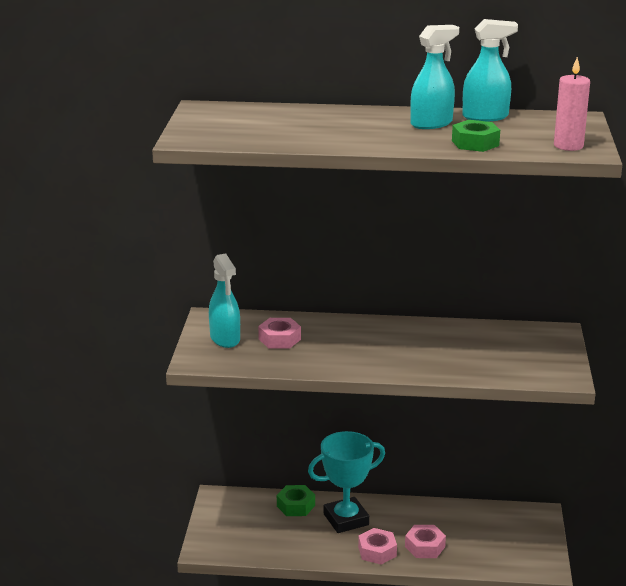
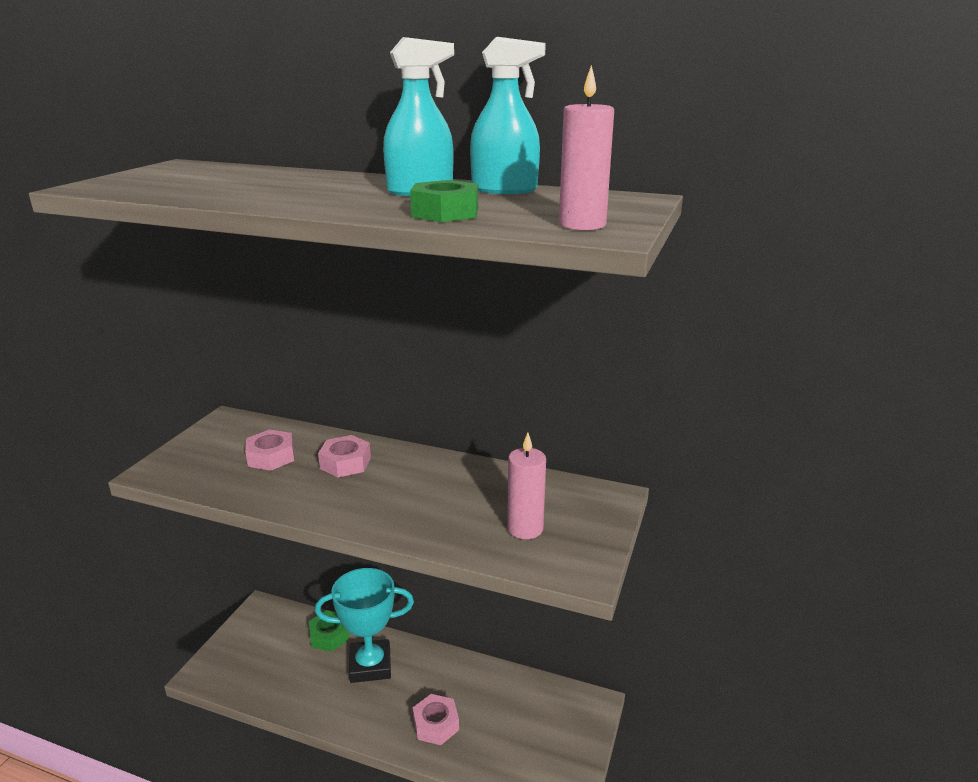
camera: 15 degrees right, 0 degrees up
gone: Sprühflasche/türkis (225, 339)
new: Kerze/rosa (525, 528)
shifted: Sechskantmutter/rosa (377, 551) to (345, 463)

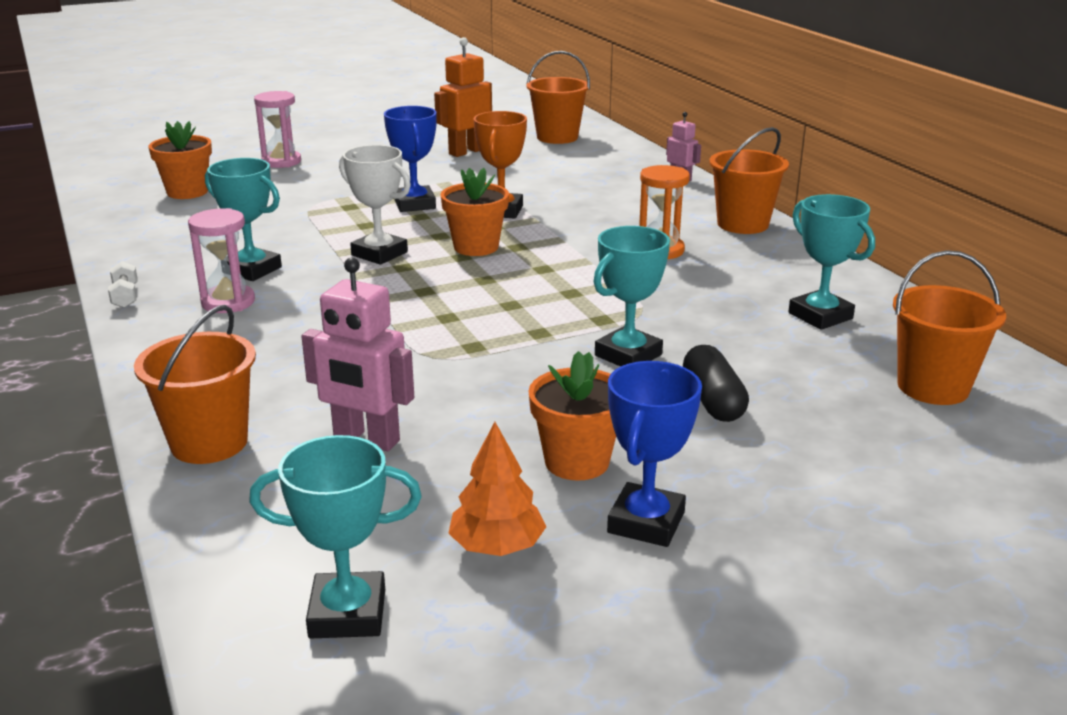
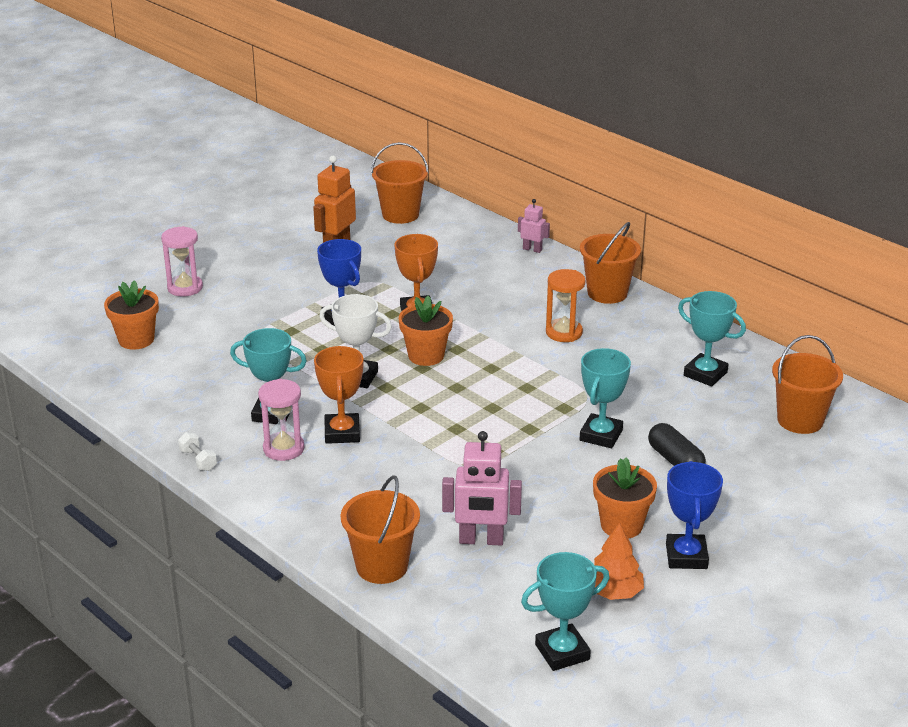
camera: 20 degrees left, 5 degrees up
new: Pokal/orange (342, 433)

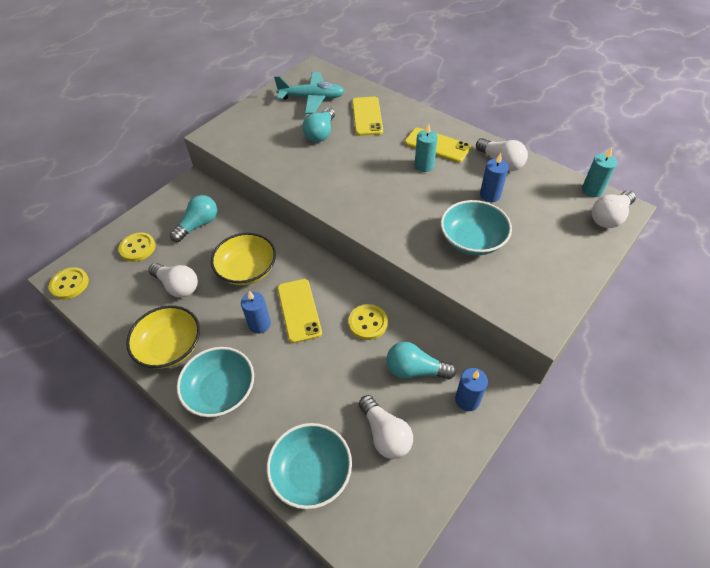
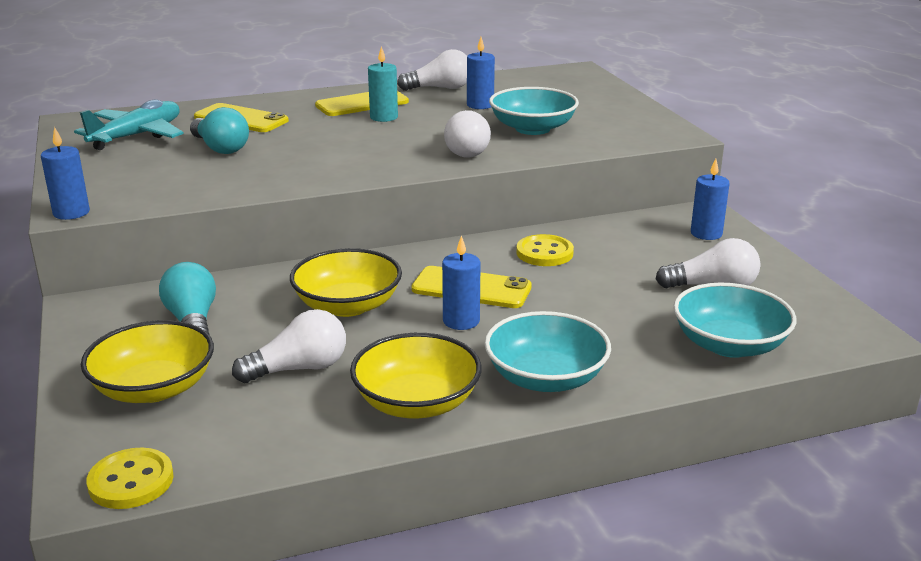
camera: 60 degrees left, 25 degrees down
gone: Glühbirne/türkis (415, 370); Kerze/türkis (592, 190)
new: Kerze/blau (71, 213)
shifted: Glühbirne/weiß (609, 217) to (464, 150)
swapped: Knopf/gelb (137, 248) to Schüssel/gelb (154, 388)

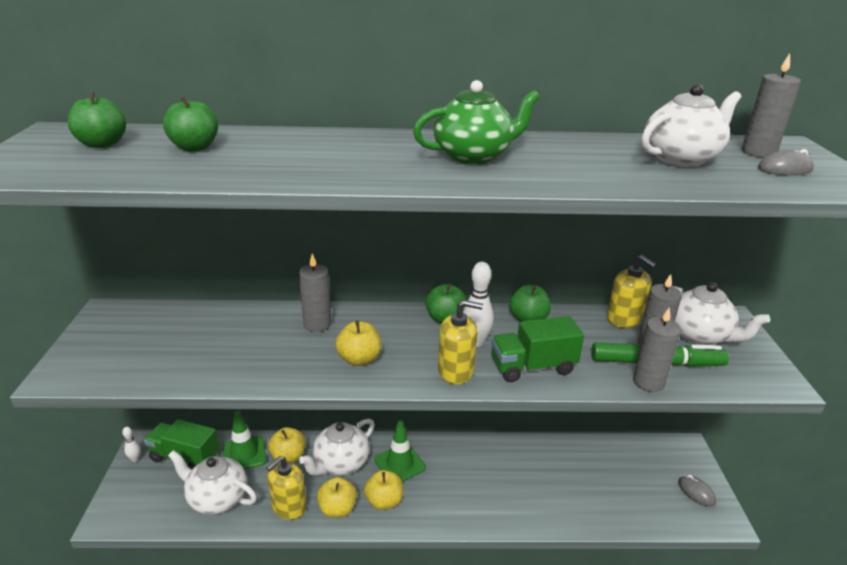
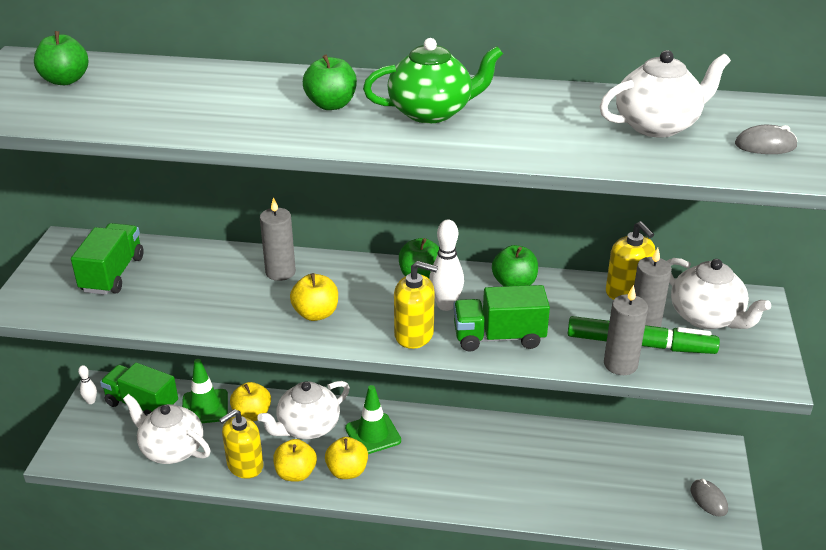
camera: 10 degrees right, 5 degrees up
gone: Kerze/grau (758, 152)
new: Lastwagen/grün (112, 274)
shifted: Apfel/grün (195, 148) to (331, 105)

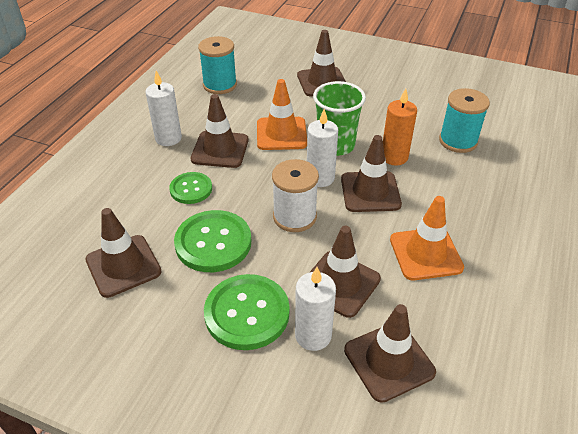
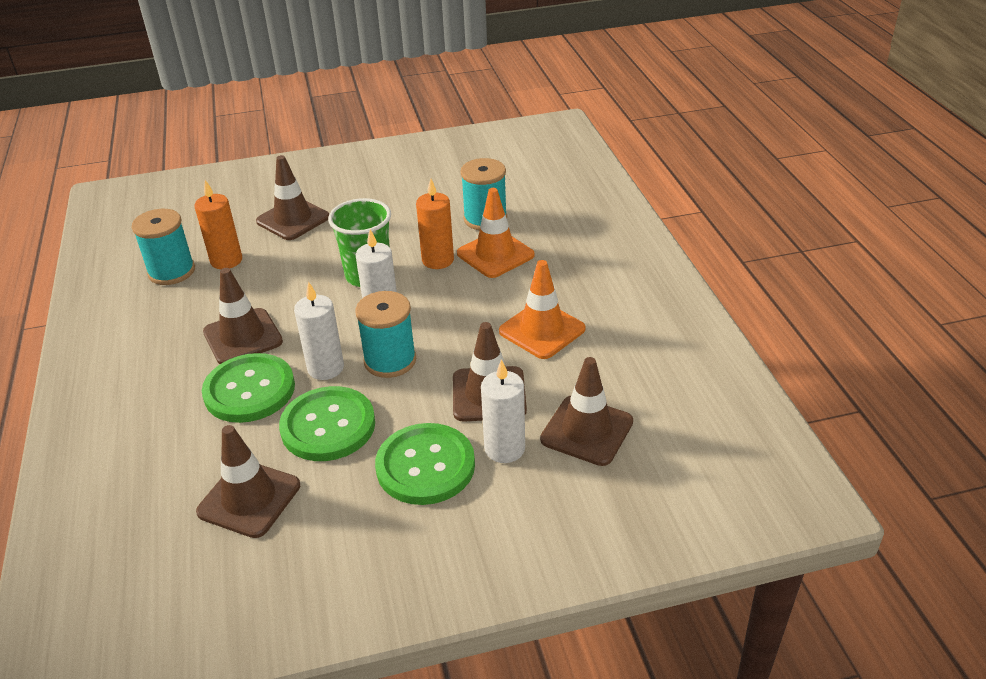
camera: 35 degrees left, 5 degrees down
gone: Leitkegel/braun (370, 192)
new: Kerze/orange (226, 260)
shifted: Kerze/weiß (168, 138) to (325, 368); Leitkegel/orange (281, 134) to (495, 254)
repainted: Garnrolle/weiß (294, 217) to Garnrolle/türkis (390, 360)
scaled: Knopf/grün (191, 189) = (249, 390) x1.65

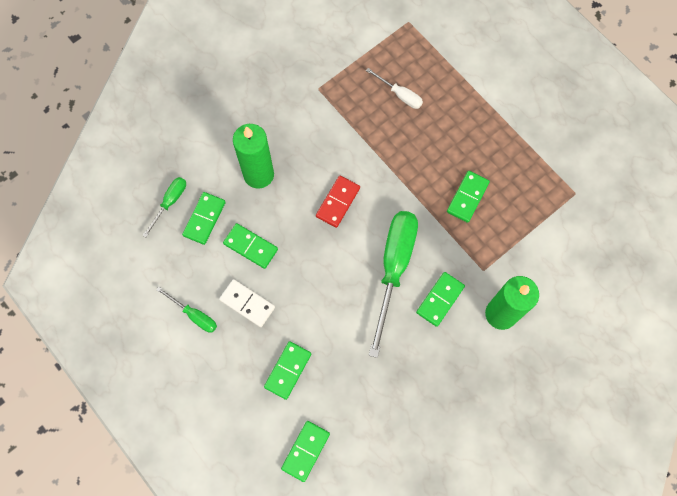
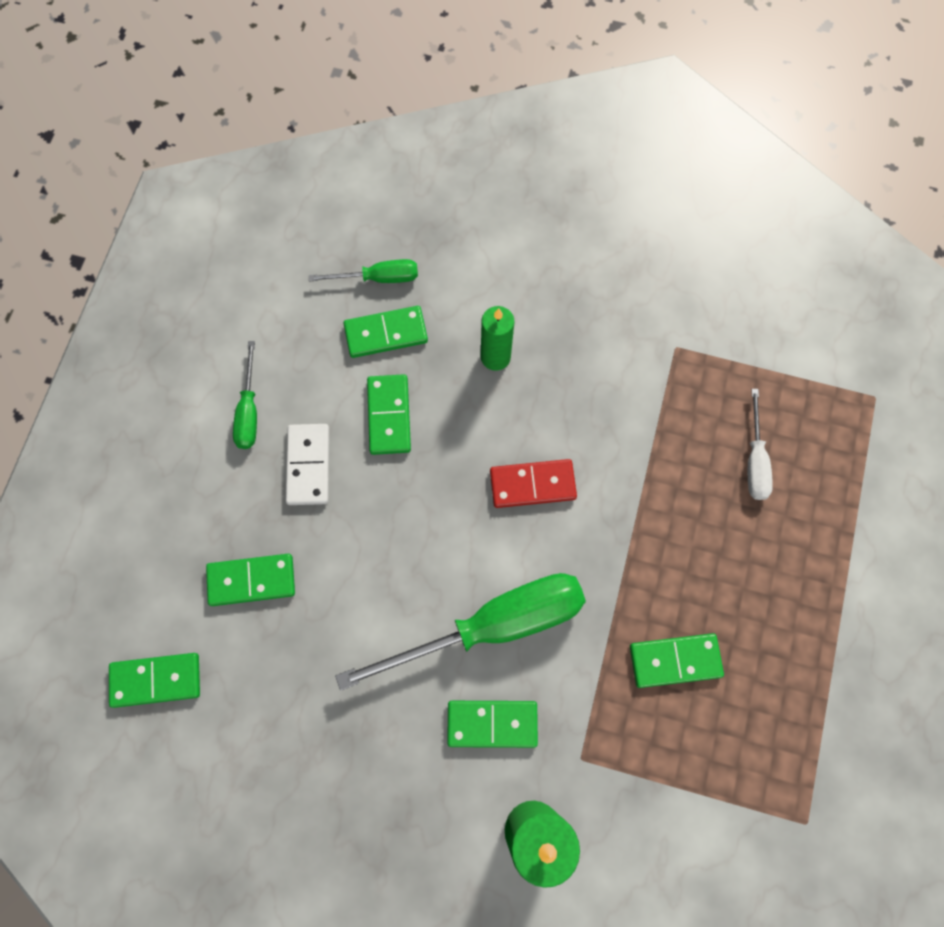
camera: 55 degrees right, 0 degrees up
scaled: Kerze/grün (258, 174) = (495, 357) x0.61

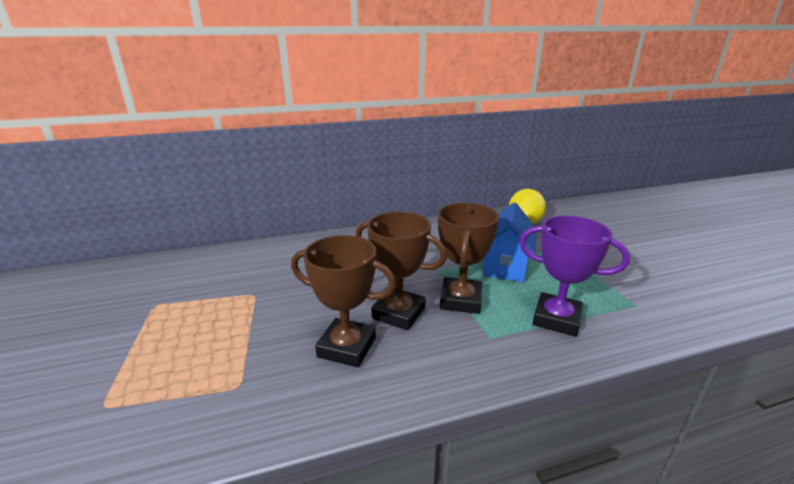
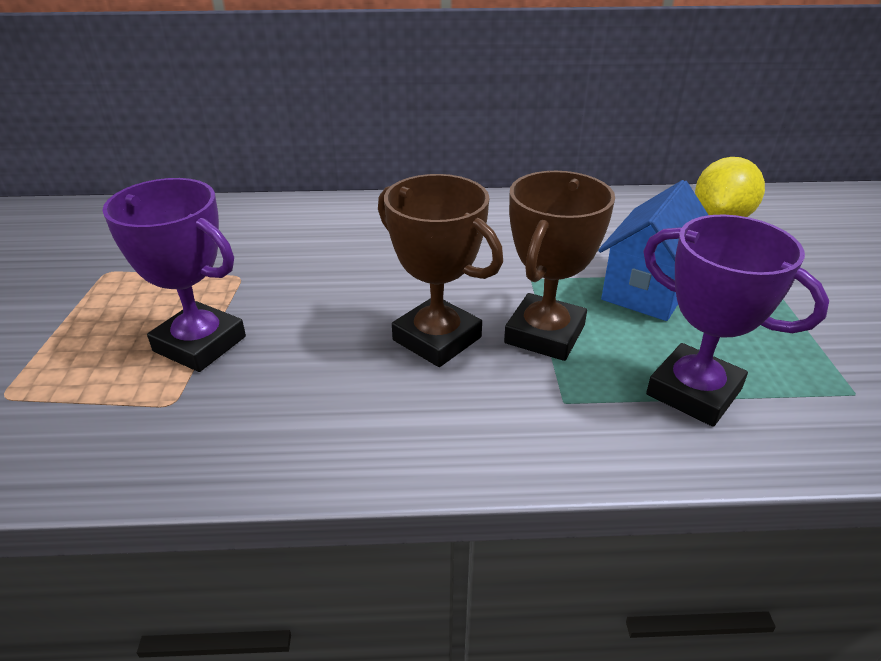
camera: 15 degrees right, 10 degrees up
gone: Pokal/braun (347, 347)
new: Pokal/lila (200, 344)

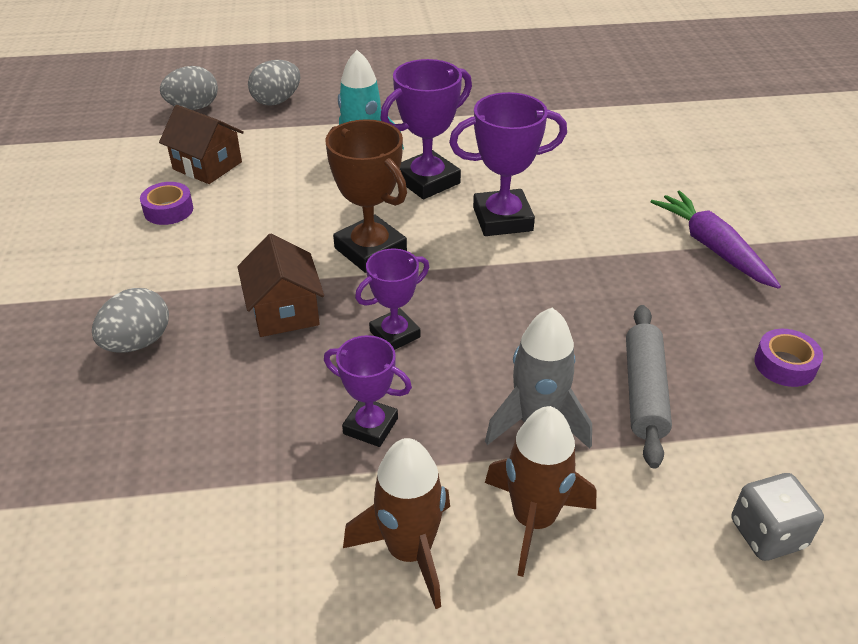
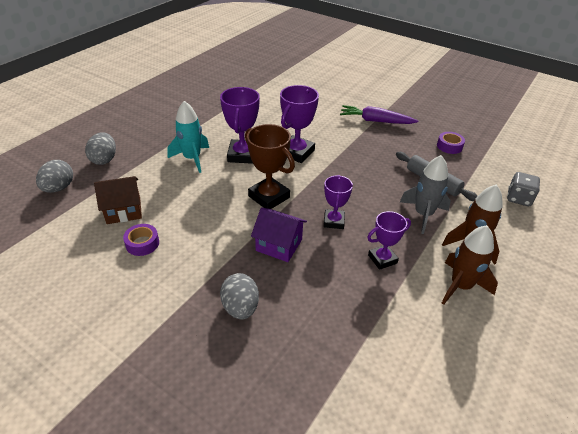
camera: 50 degrees left, 0 degrees up
repainted: Haus/braun (284, 311) to Haus/lila (279, 245)
rotated: Pokal/braun (370, 250) = (269, 197) 45 degrees clockwise

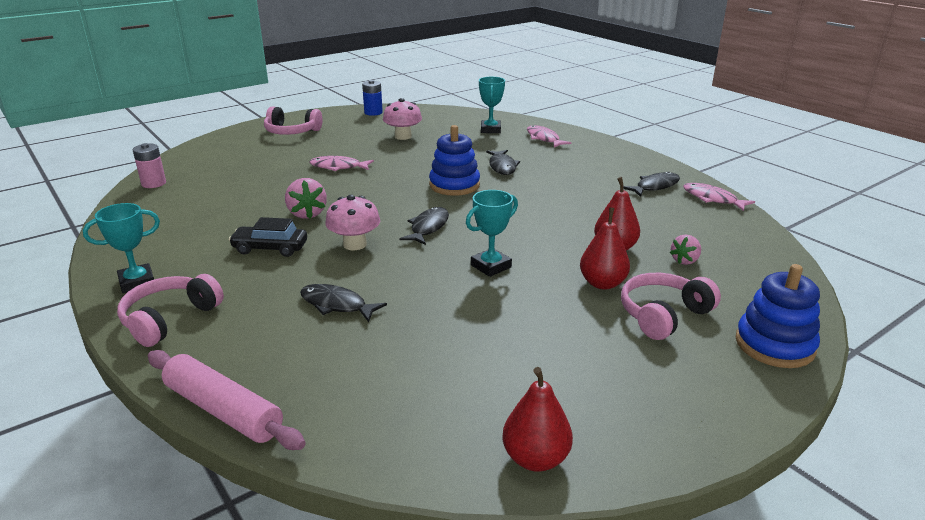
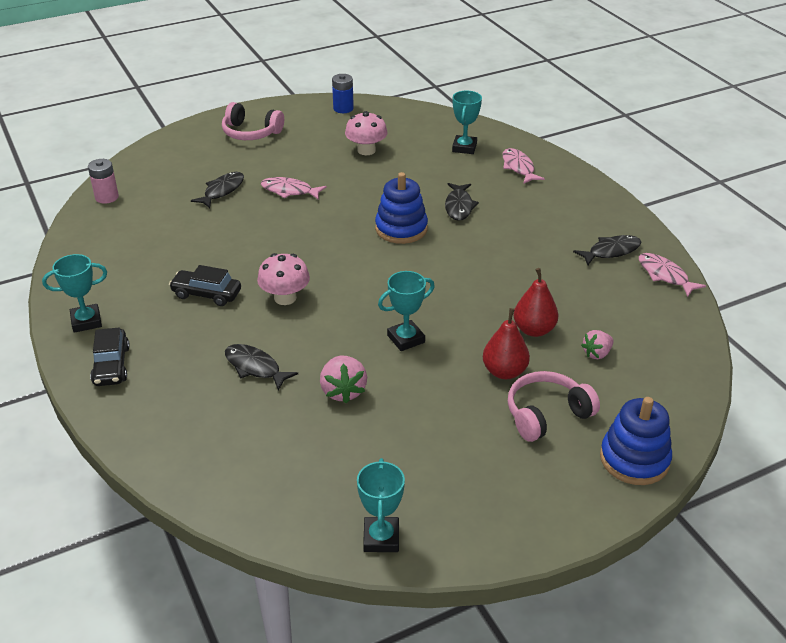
camera: 10 degrees right, 10 degrees up
gone: Nudelholz/rosa (223, 410)
shifted: Fisch/schwarz (428, 227) to (222, 191); Erdbeere/rosa (307, 214) to (343, 391)
swapped: Kopfhörer/rosa (169, 319) to Auto/schwarz (111, 365); Birne/rot (535, 458) to Pokal/türkis (381, 538)

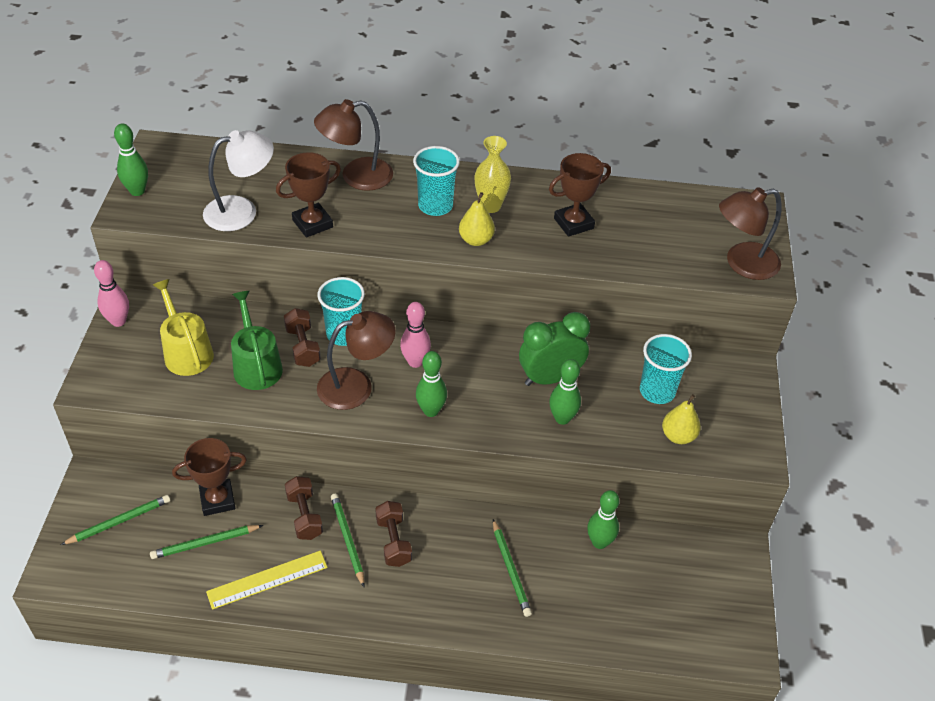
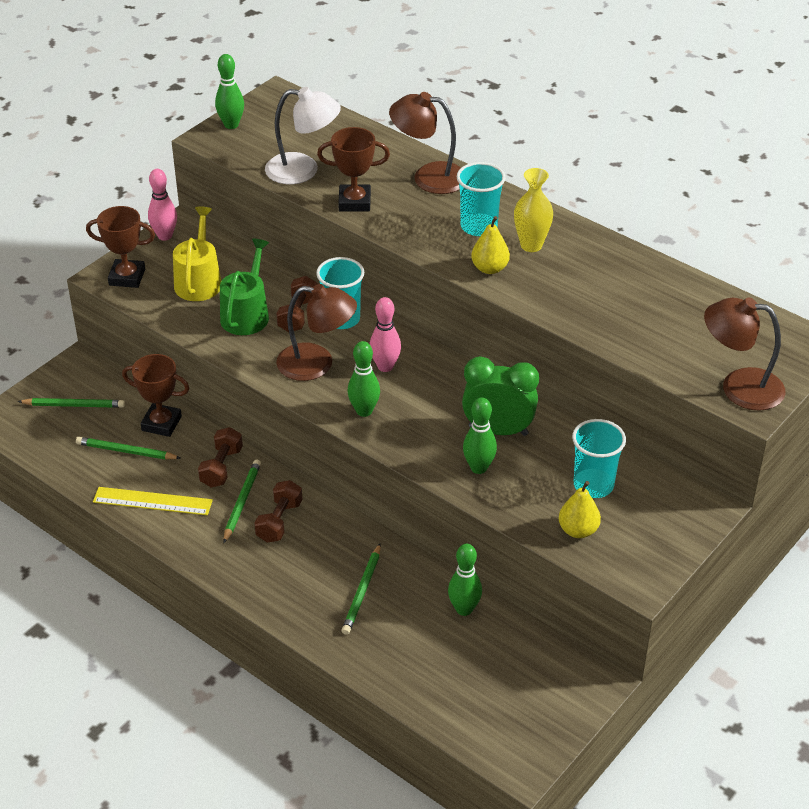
camera: 35 degrees right, 5 degrees down
shifted: Pokal/braun (573, 223) to (127, 277)

